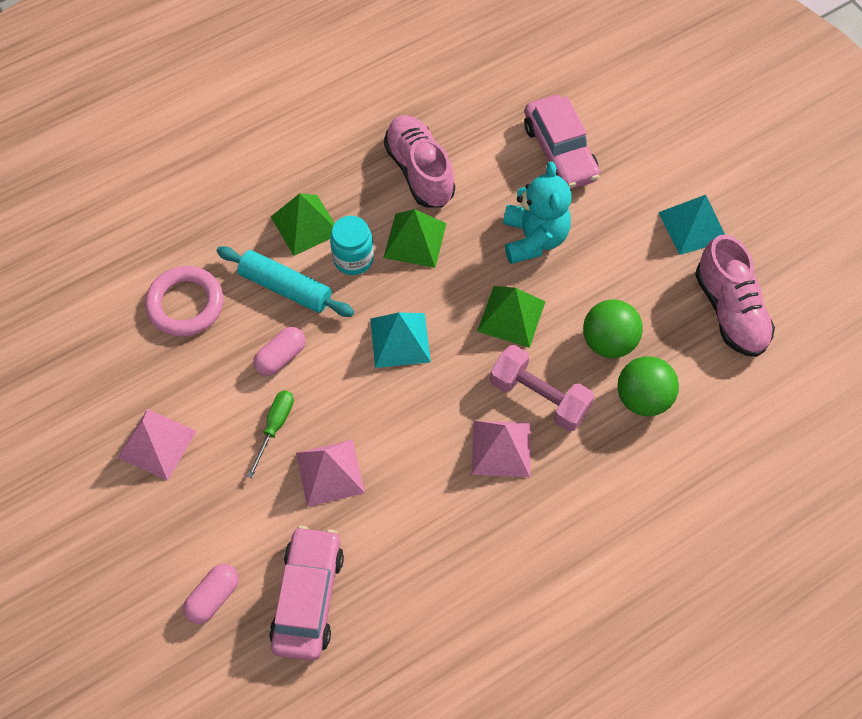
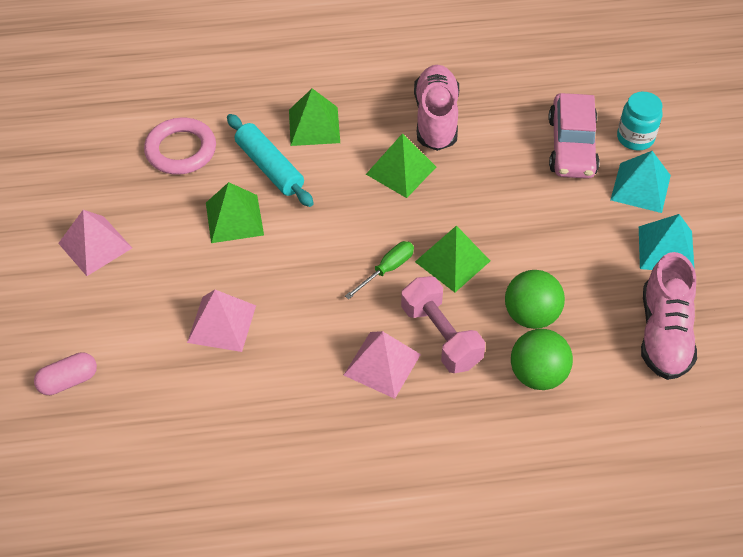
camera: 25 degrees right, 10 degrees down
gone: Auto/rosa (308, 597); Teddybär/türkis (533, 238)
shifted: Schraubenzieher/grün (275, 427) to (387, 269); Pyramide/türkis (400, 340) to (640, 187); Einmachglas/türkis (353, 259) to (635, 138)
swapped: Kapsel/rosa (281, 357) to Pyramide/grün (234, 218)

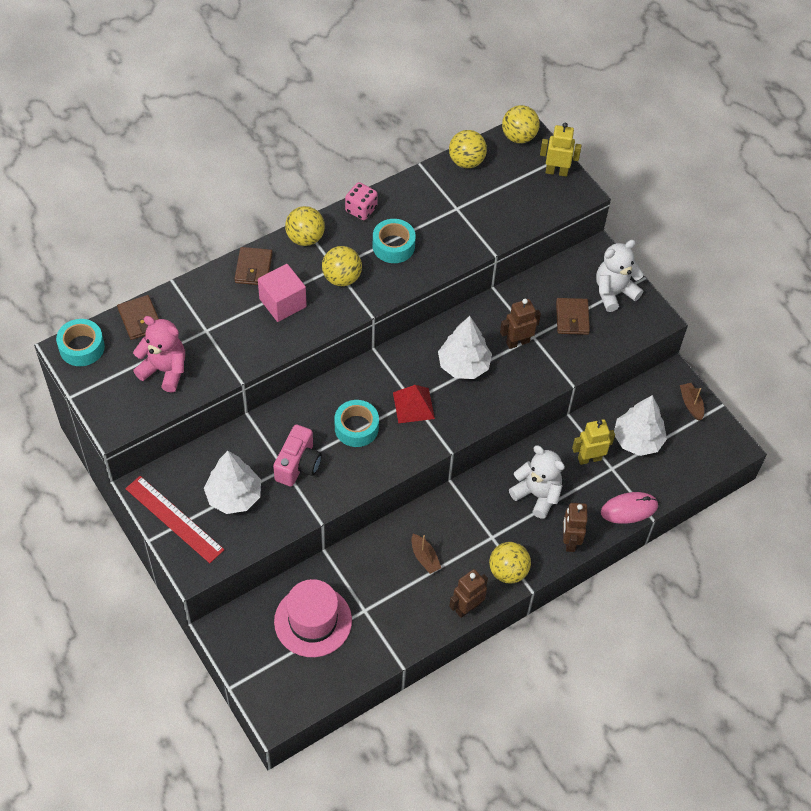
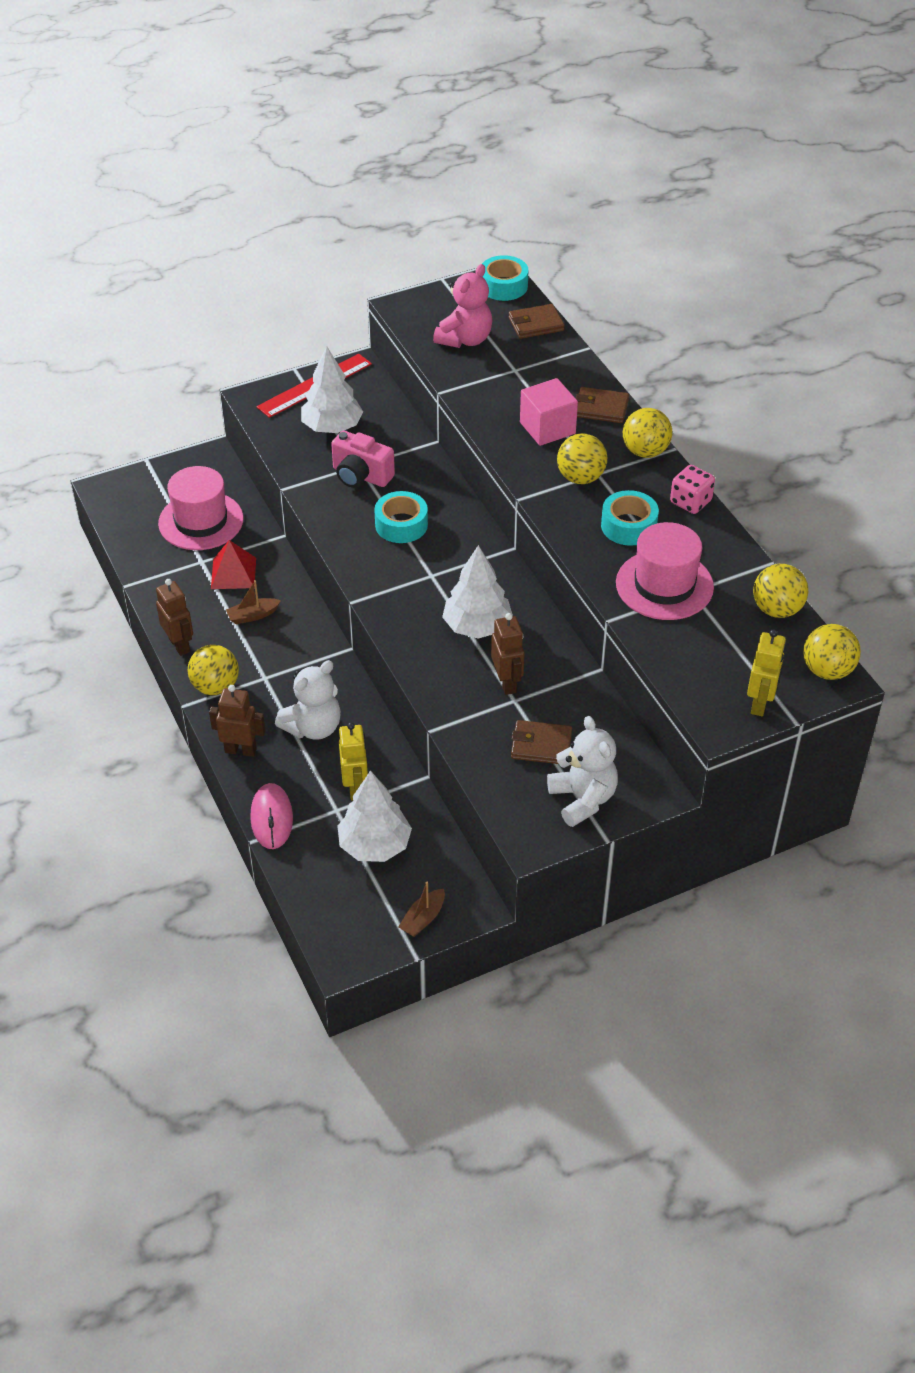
camera: 100 degrees right, 10 degrees down
new: Hut/rosa (664, 585)
shifted: Pyramide/rot (413, 405) to (233, 573)
rotated: Boot/braun (691, 404) = (423, 918) 135 degrees clockwise

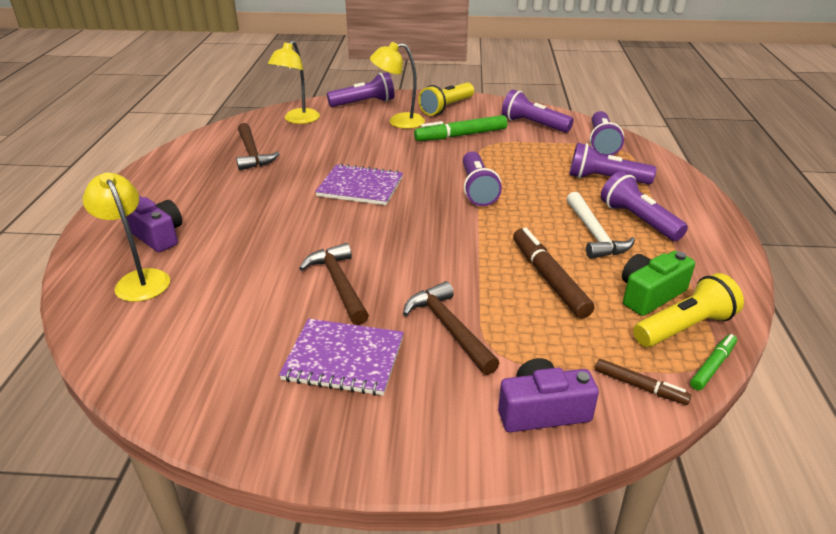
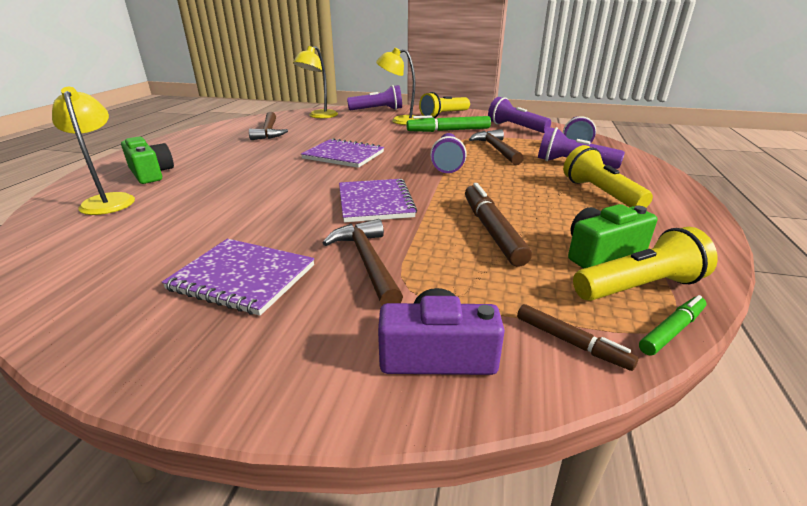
camera: 10 degrees right, 5 degrees down
gone: Hammer/weiß (594, 234)
new: Notizbuch/lila (375, 202)
shifted: Hammer/braun (339, 284) to (496, 149)
repainted: Kamera/lila (156, 235) to Kamera/grün (151, 173); Taschenlampe/lila (638, 220) to Taschenlampe/gelb (600, 193)

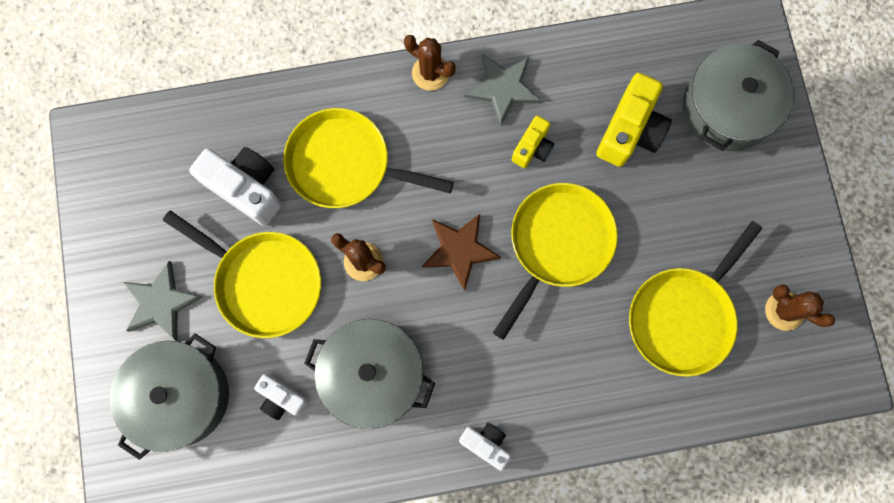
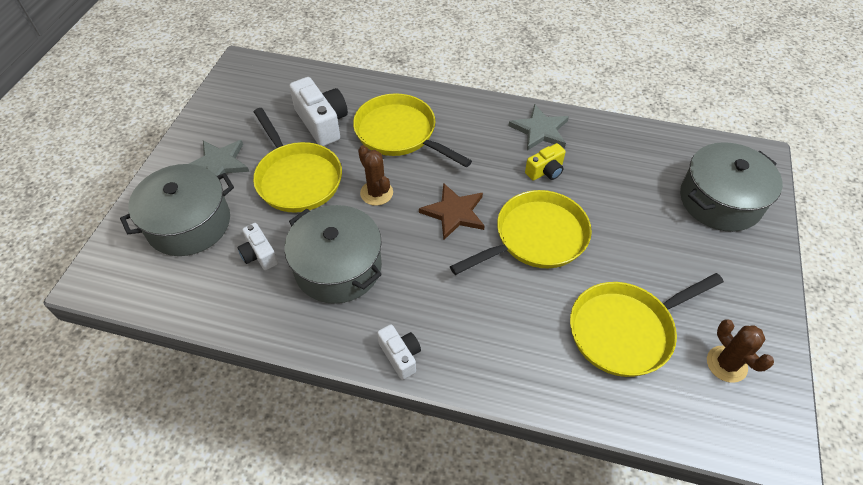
camera: 25 degrees right, 25 degrees down
gone: Kaktus/braun (430, 73); Kamera/gelb (630, 131)

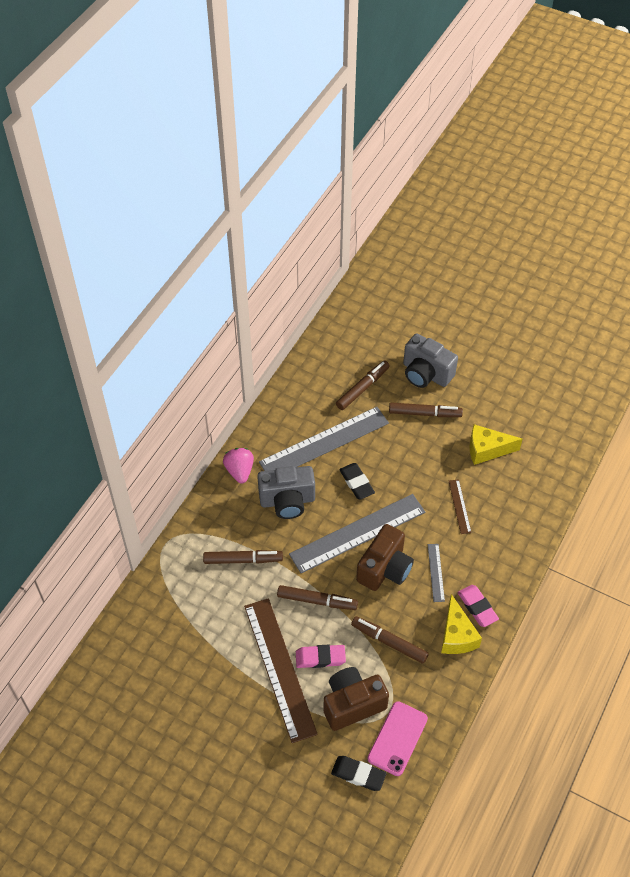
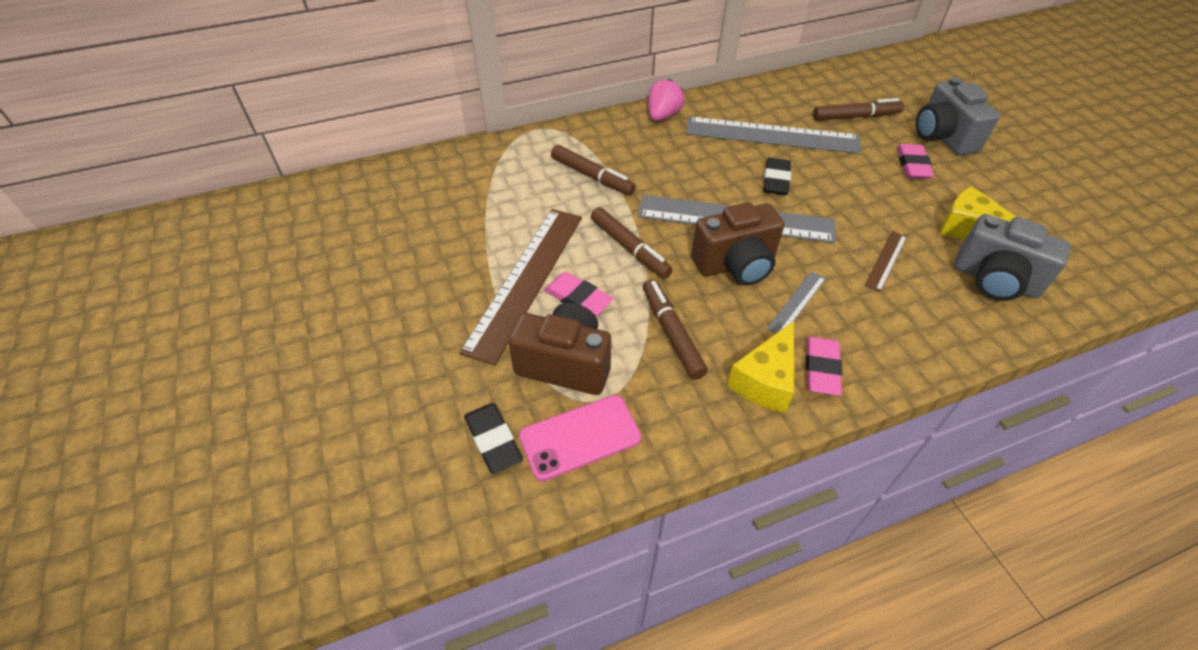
camera: 40 degrees right, 5 degrees down
shifted: Kamera/grau (287, 501) to (994, 280)
swapped: Filzstift/braun (425, 413) to Radiergummi/rosa (912, 165)

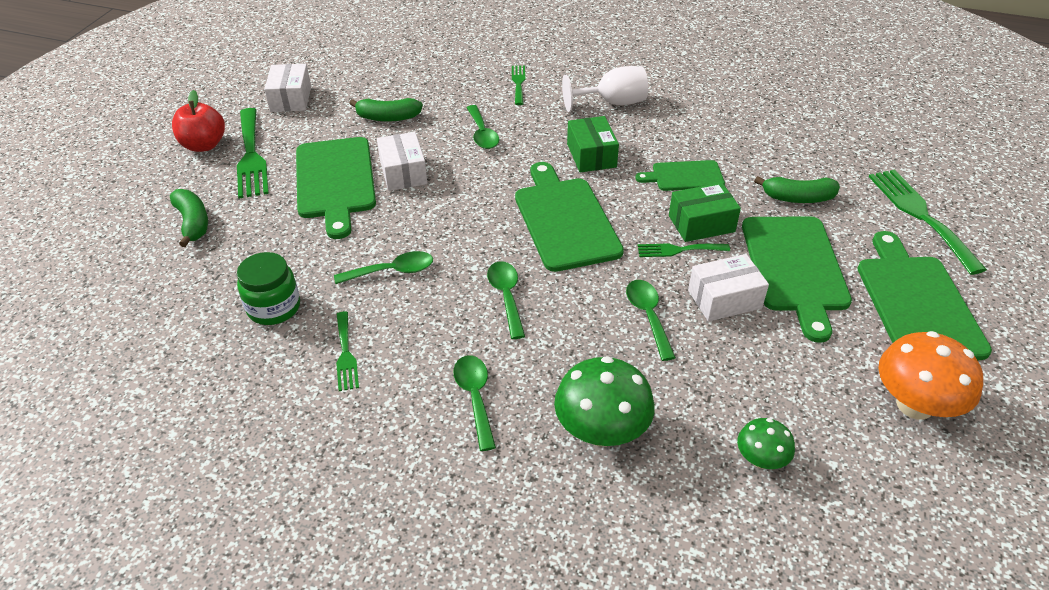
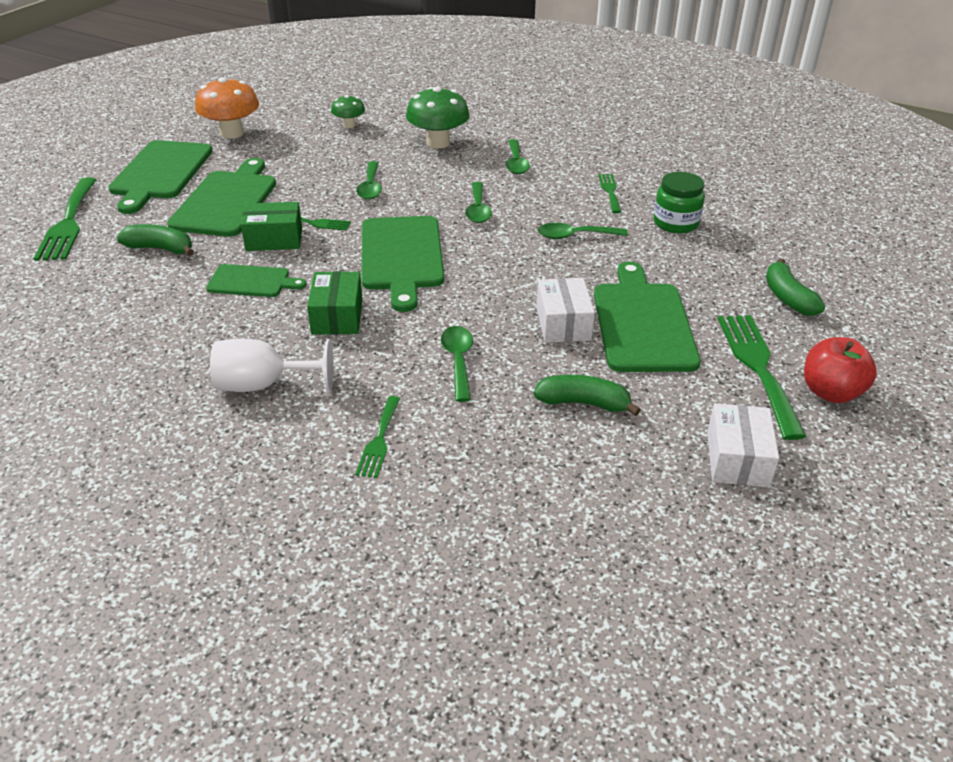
camera: 170 degrees left, 5 degrees down
gone: Schachtel/weiß (724, 299)

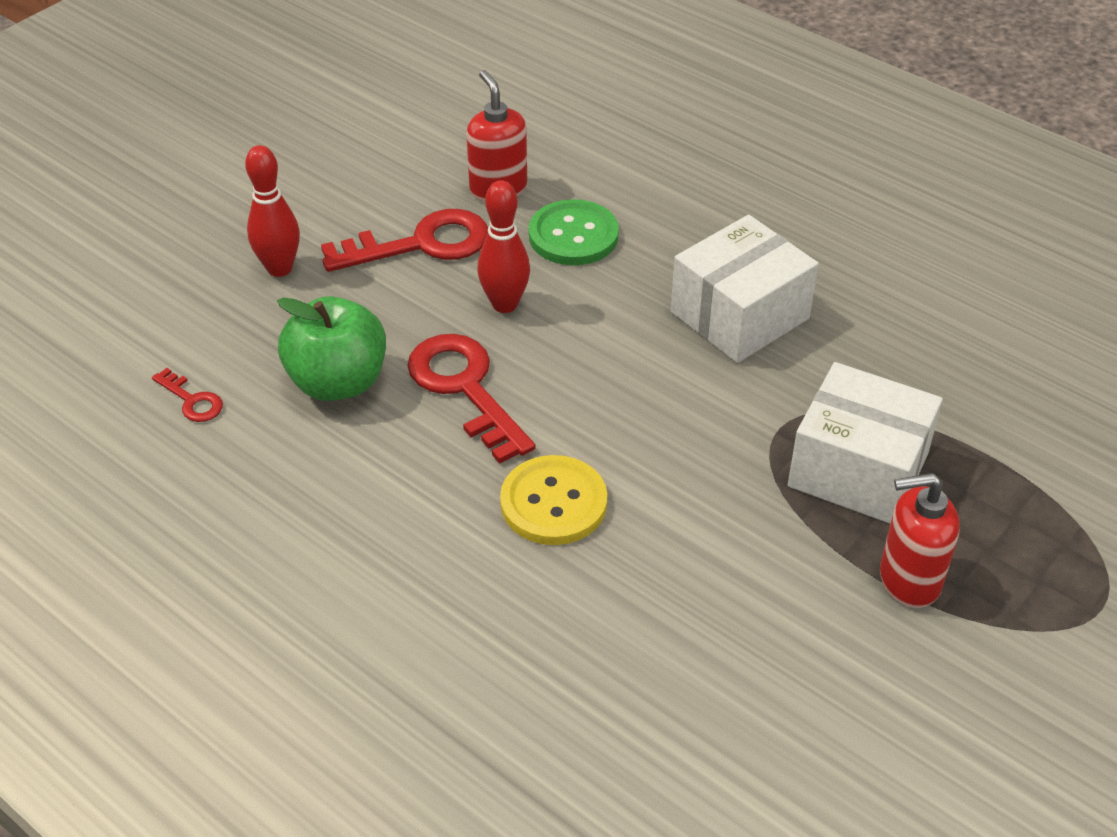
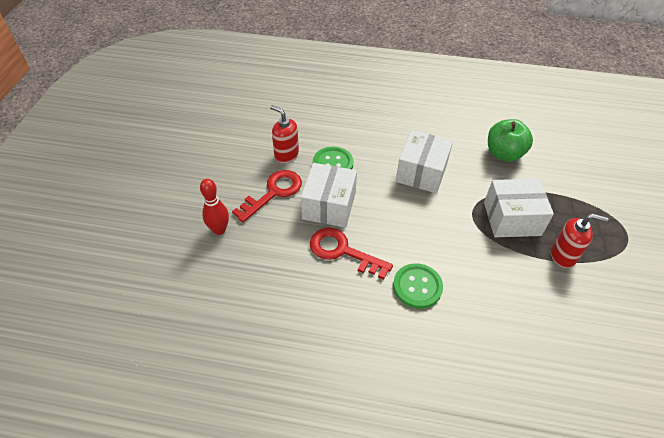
camera: 30 degrees left, 5 degrees up
gone: Schlüssel/rot (192, 400)
shifted: Apfel/grün (338, 382) to (504, 154)
swapped: Bowlingkegel/rot (505, 304) to Schachtel/weiß (329, 206)
repainted: Knopf/gelb (553, 503) to Knopf/grün (417, 287)
rotated: Seifenspender/rot (908, 580) = (563, 256) 135 degrees counterclockwise

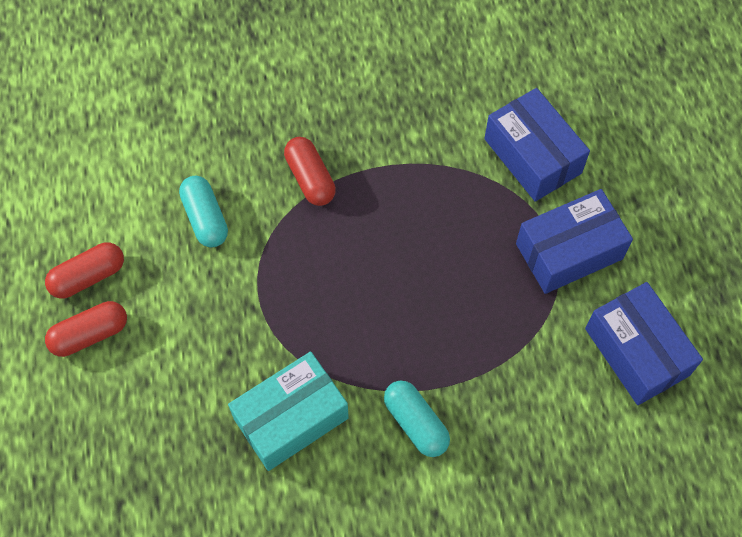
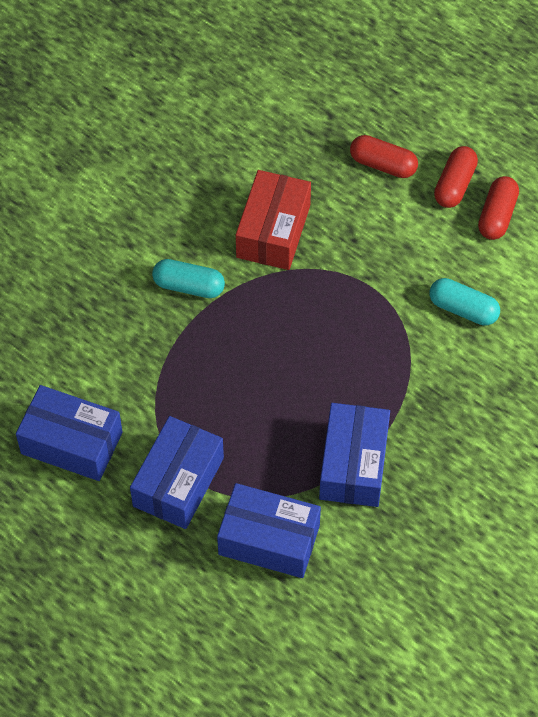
camera: 140 degrees right, 5 degrees down
new: Schachtel/blau (354, 464)
shifted: Kapsel/rot (310, 178) to (383, 164)
repainted: Schachtel/türkis (291, 418) to Schachtel/rot (273, 231)

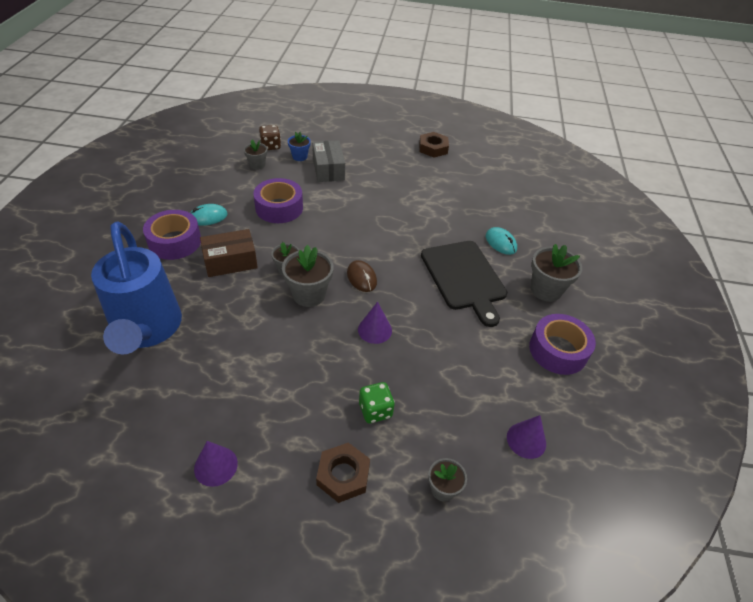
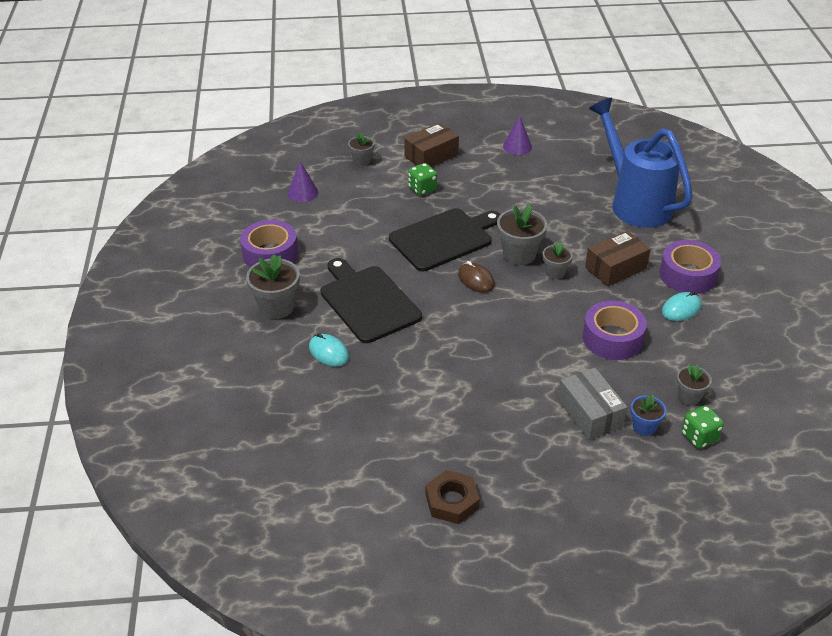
camera: 170 degrees right, 5 degrees down
swapped: Kegel/lila (374, 330) to Schneidebrett/schwarz (444, 238); Sechskantmutter/braun (343, 475) to Schachtel/braun (431, 156)
repainted: Spielwürfel/braun (270, 146) to Spielwürfel/grün (699, 437)

